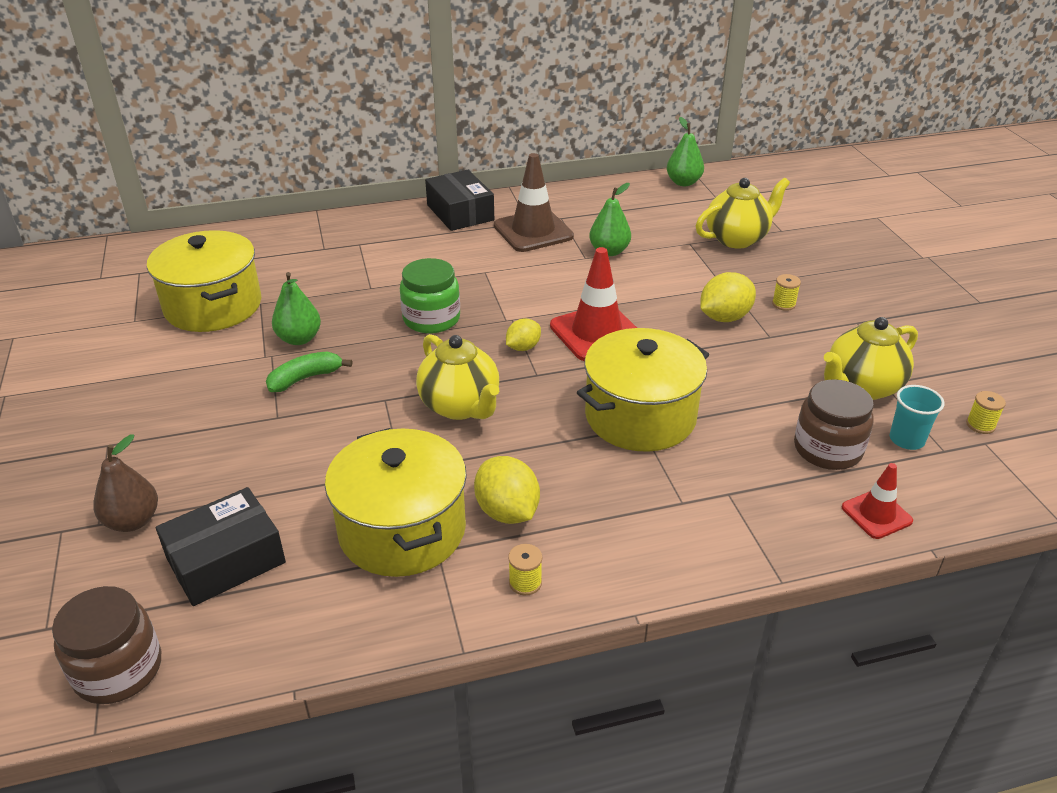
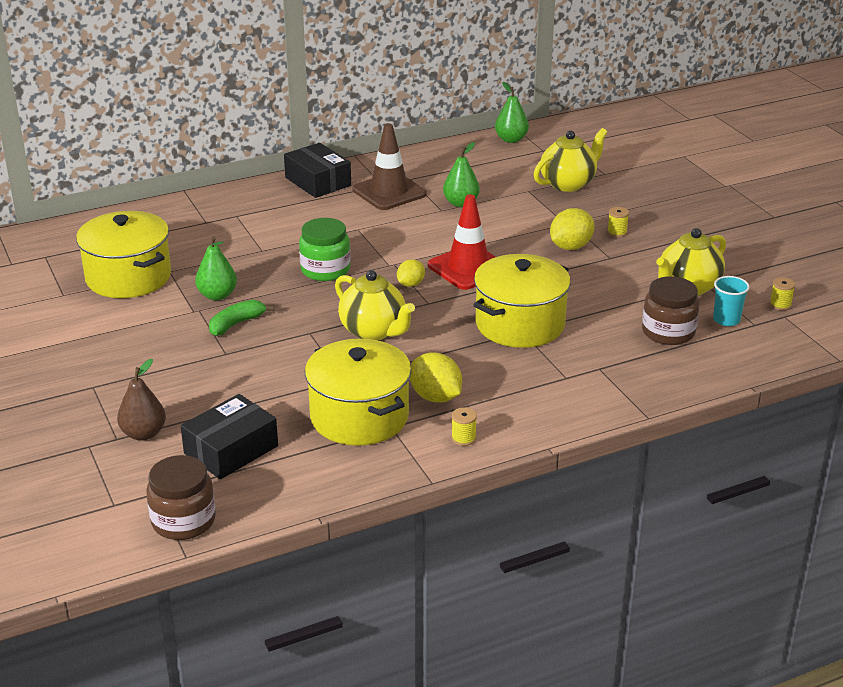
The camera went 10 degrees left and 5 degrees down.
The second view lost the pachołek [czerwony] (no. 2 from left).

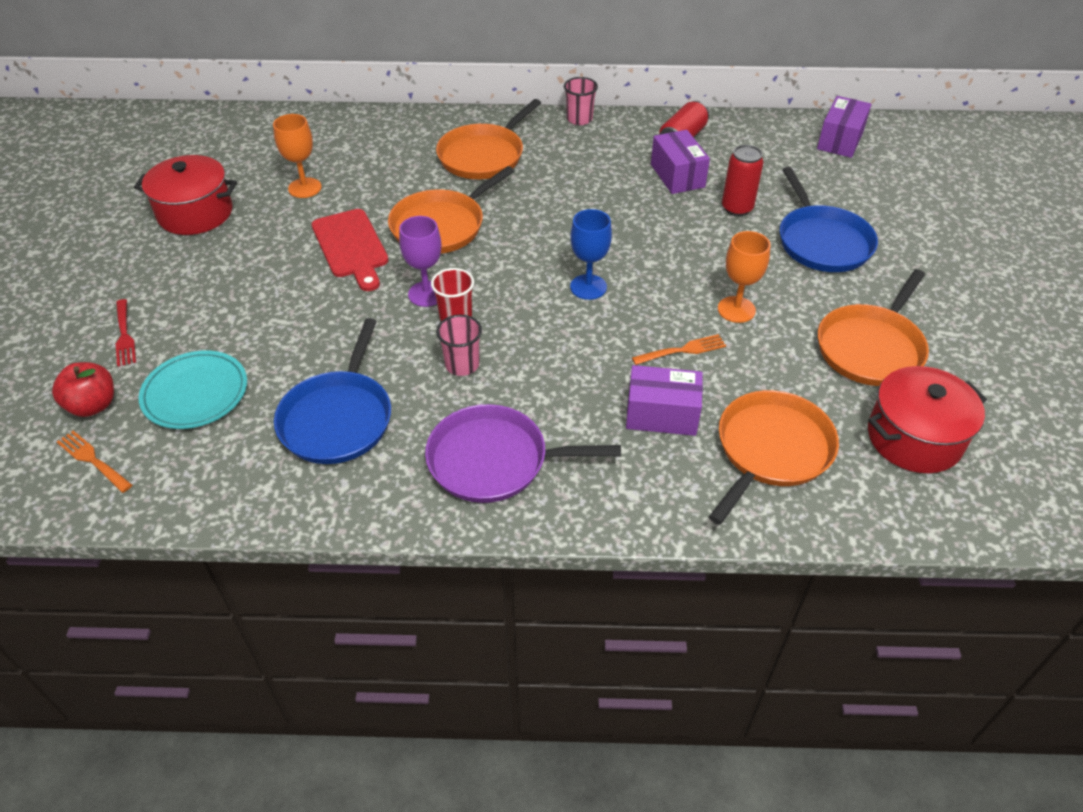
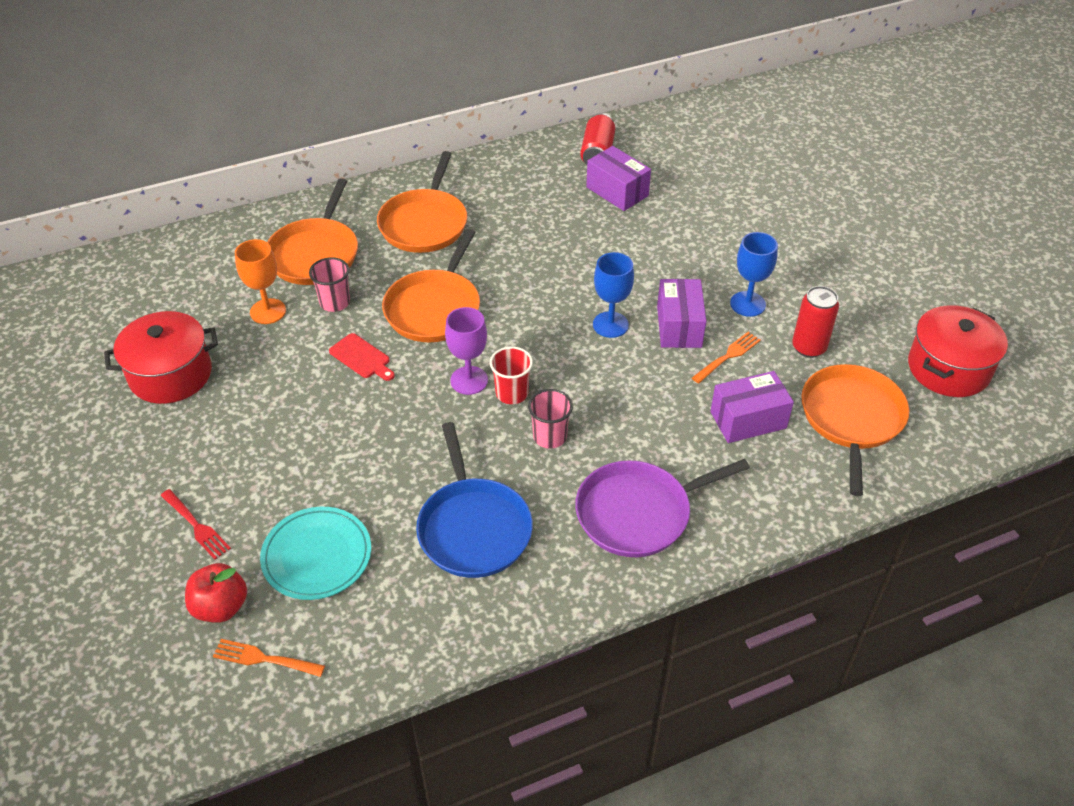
The camera went 25 degrees left and 0 degrees up.
The patelnia [pomarańczowy] (no. 4 from left in the first image) ended up elsewhere.
The szklanka [różowy] (no. 2 from left in the first image) ended up elsewhere.
The size of the deska do krojenia [czerwony] changed by a factor of 0.58.
The pudełko [fioletowy] (no. 3 from left in the first image) ended up elsewhere.
What was the kielich [pomarańczowy] (no. 2 from left) turned into the kielich [niebieski] (no. 2 from left).
The puszka [czerwony] (no. 2 from left) ended up elsewhere.
The second view lost the patelnia [niebieski] (no. 2 from left).

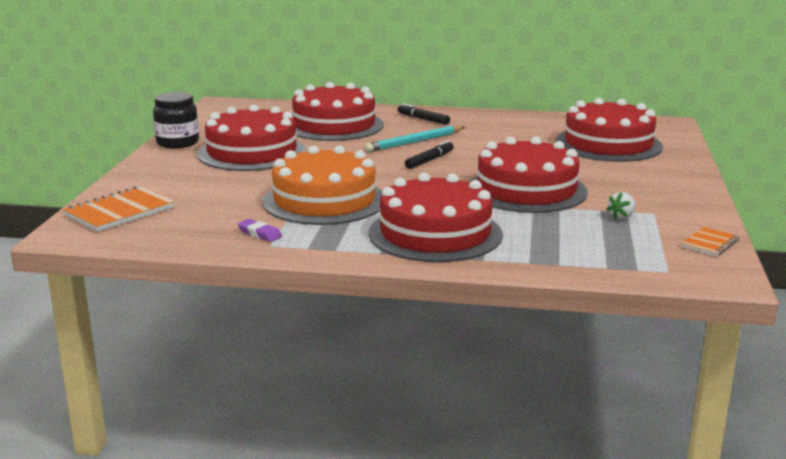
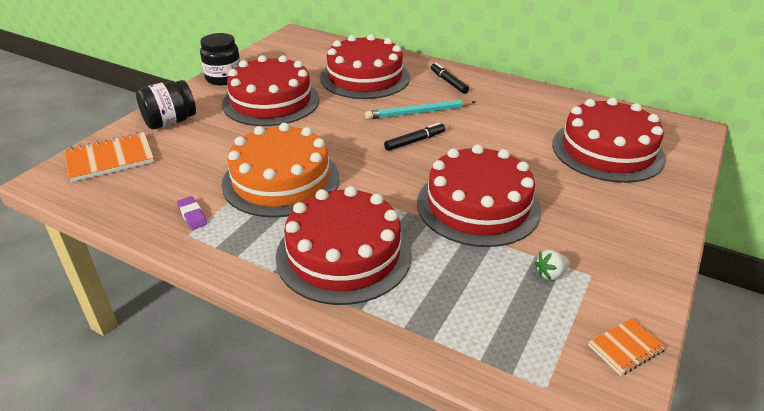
The camera went 20 degrees right and 15 degrees up.
The second view gained the słoik [czarny] (no. 1 from left).

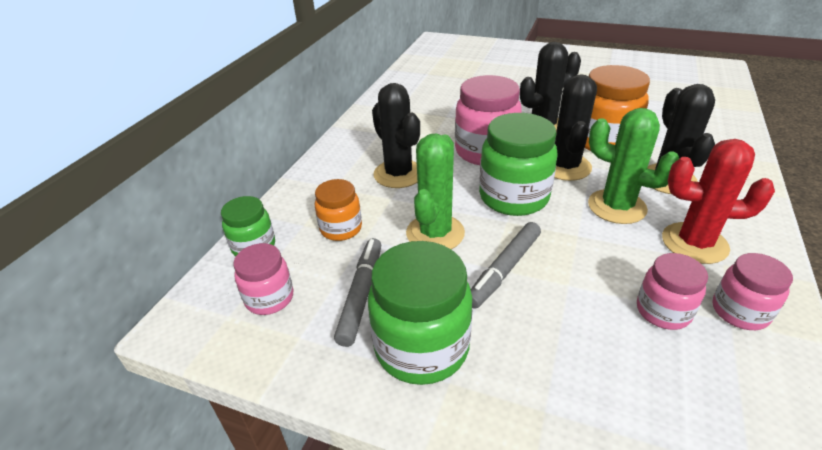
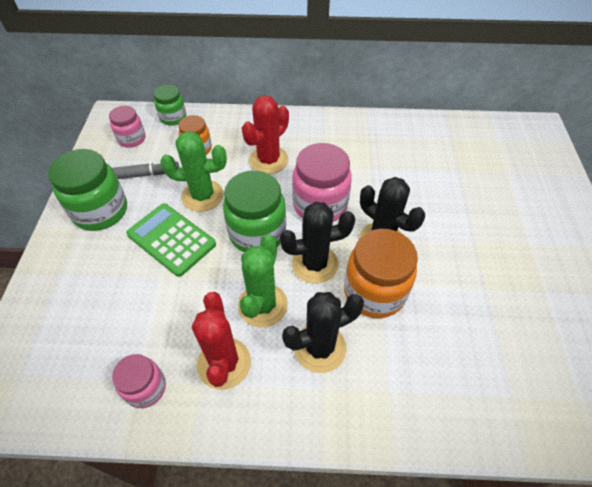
The camera went 70 degrees right and 15 degrees up.
Where the flamaster [szary] (no. 2 from left) stood, the kalkulator [zielony] came to stand.
What was the kaktus [czarny] (no. 1 from left) turned into the kaktus [czerwony] (no. 2 from left).
The second view lost the słoik [różowy] (no. 3 from left).

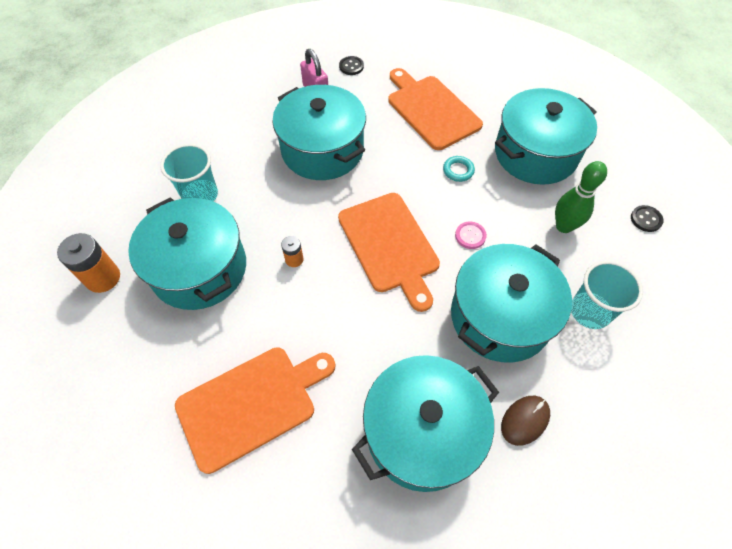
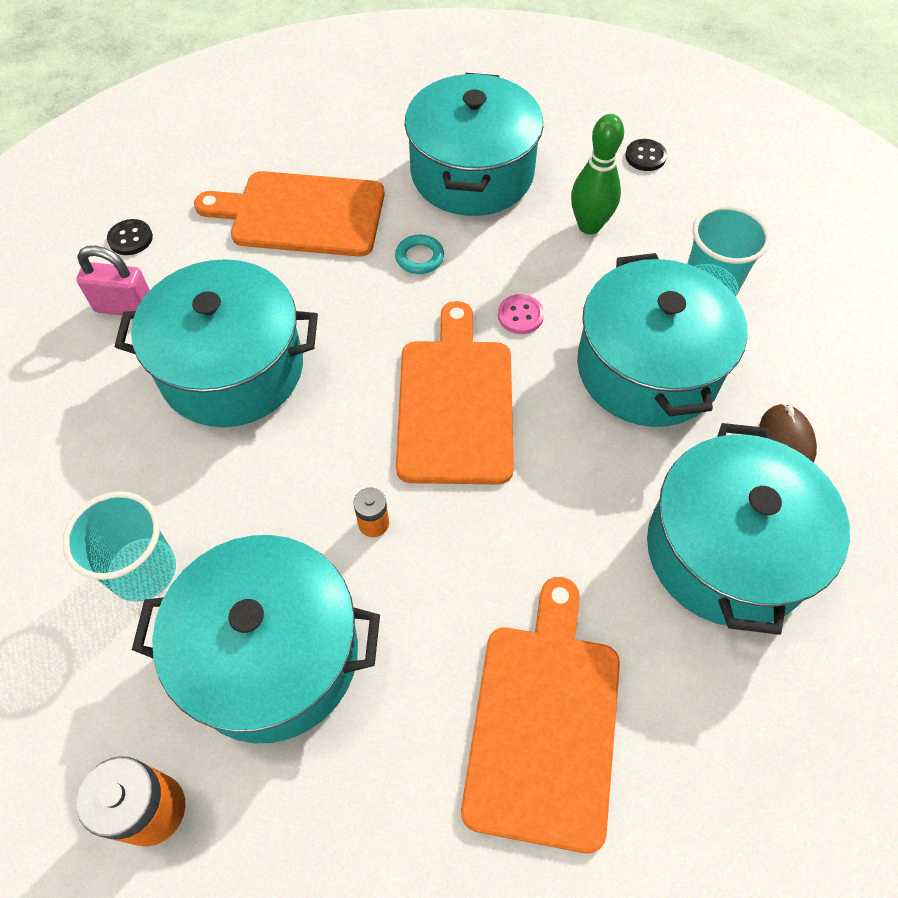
The camera went 50 degrees left and 0 degrees up.
The deska do krojenia [pomarańczowy] (no. 2 from left) ended up facing another way, 105 degrees counterclockwise from before.

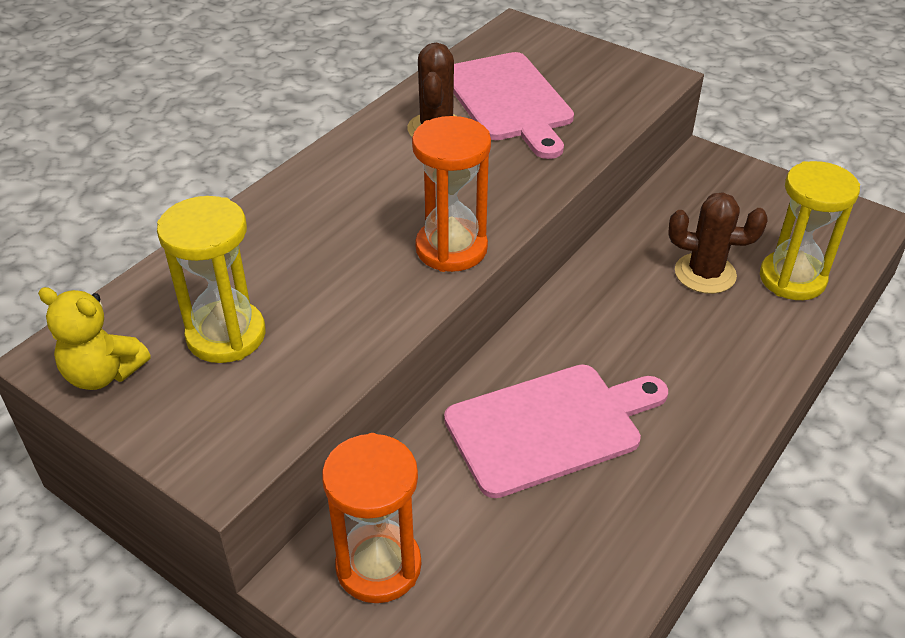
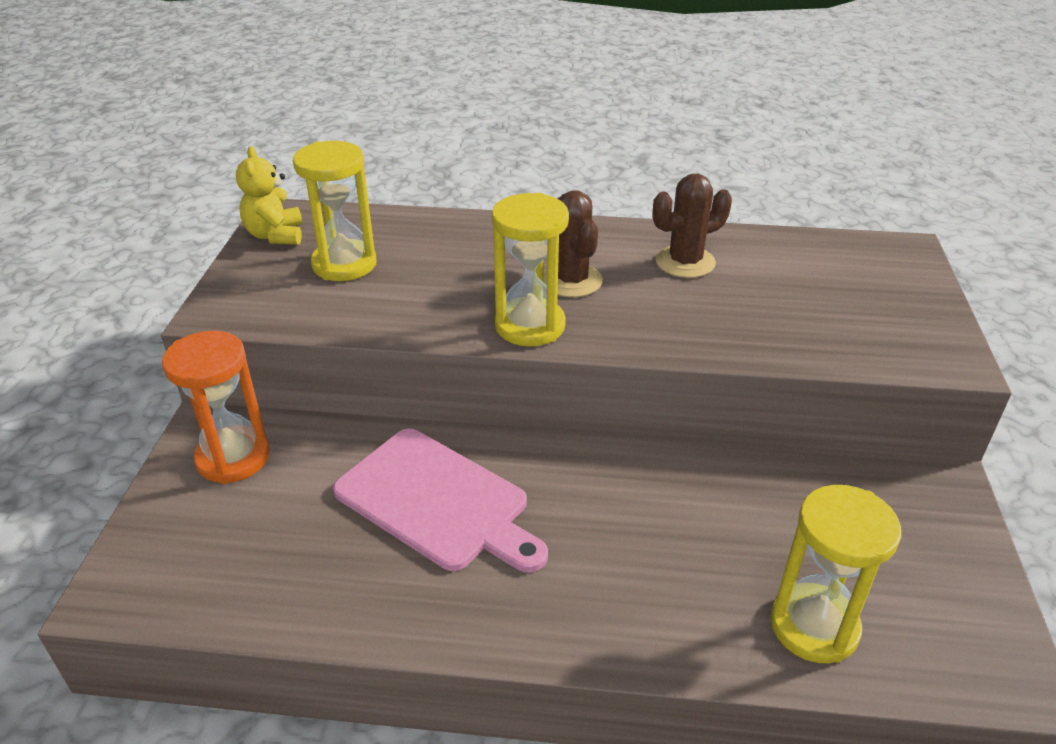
The camera went 60 degrees right and 5 degrees down.
What was the klepsydra [pomarańczowy] (no. 2 from left) turned into the klepsydra [żółty] (no. 2 from left).
The kaktus [brązowy] (no. 2 from left in the first image) ended up elsewhere.
The second view lost the deska do krojenia [różowy] (no. 1 from left).

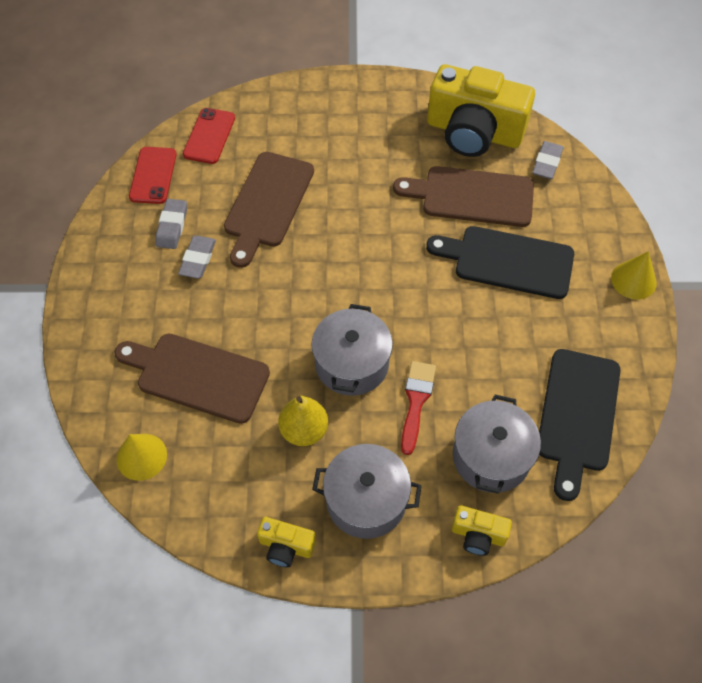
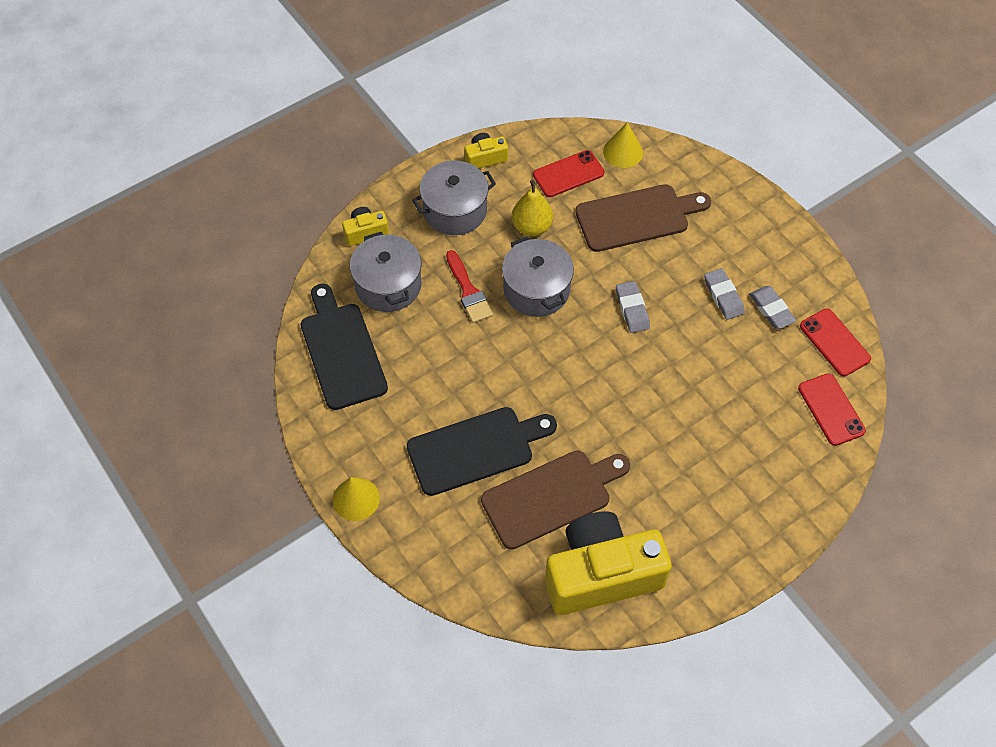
The camera went 145 degrees right and 0 degrees up.
The second view gained the telefon [czerwony] (no. 1 from left).
The gumka do mazania [szary] (no. 3 from left in the first image) ended up elsewhere.
The second view lost the deska do krojenia [brązowy] (no. 2 from left).

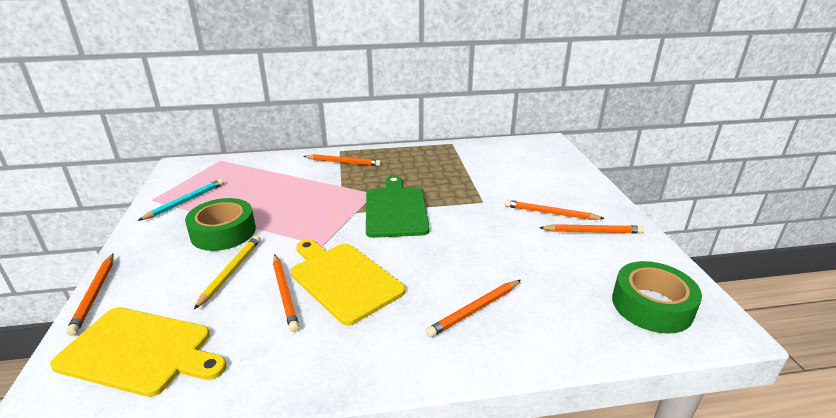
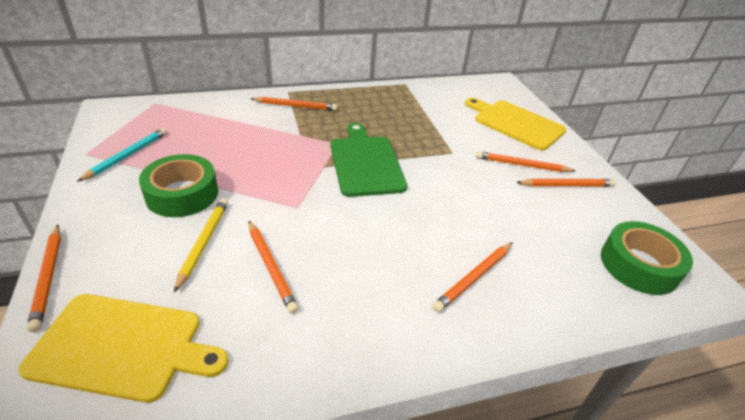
The camera went 10 degrees left and 10 degrees up.
The deska do krojenia [żółty] (no. 2 from left) ended up elsewhere.

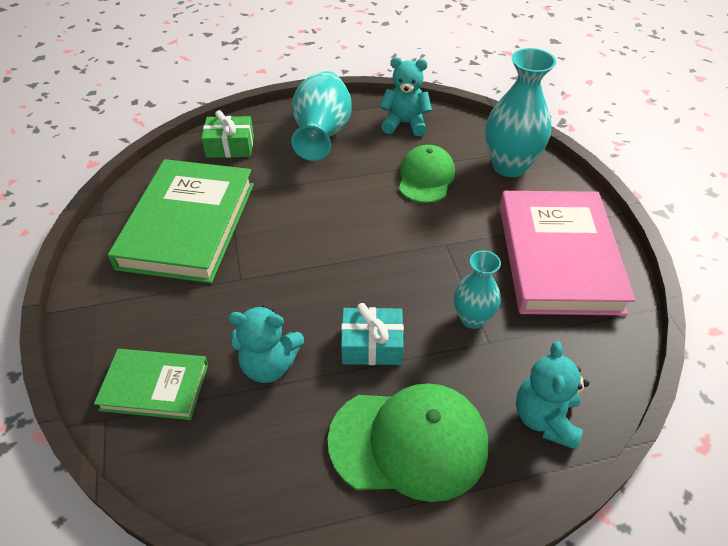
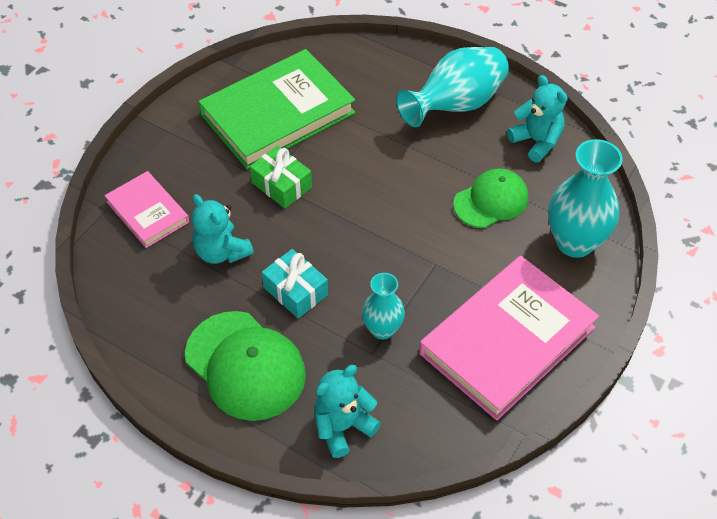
The camera went 45 degrees right and 5 degrees up.
What was the książka [zielony] (no. 1 from left) turned into the książka [różowy] (no. 1 from left).
The prezent [zielony] ended up elsewhere.

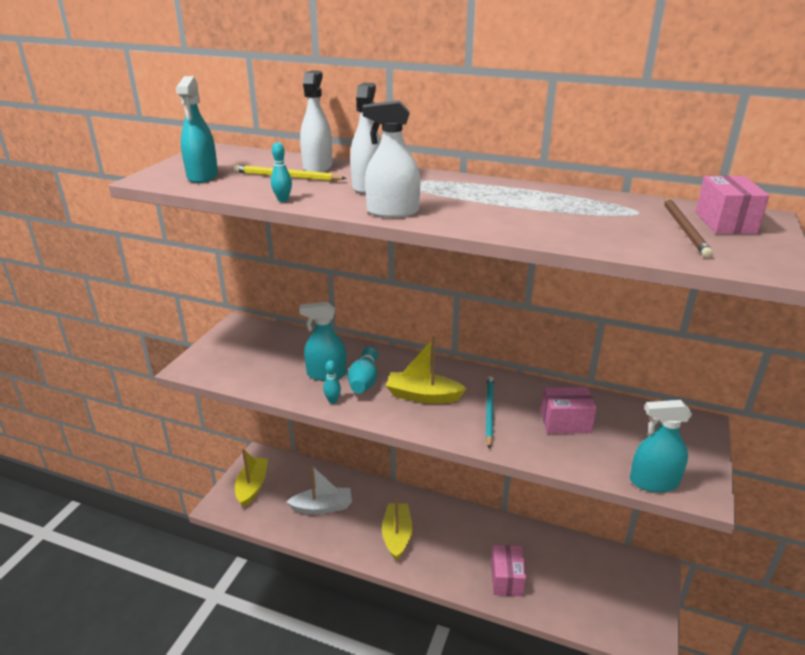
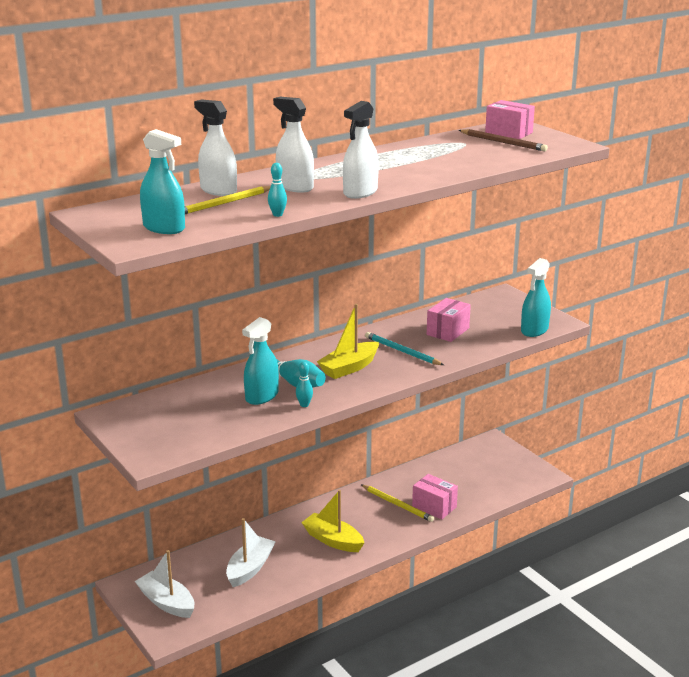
The camera went 55 degrees left and 5 degrees down.
What was the łódka [żółty] (no. 1 from left) turned into the łódka [biały] (no. 1 from left).
The second view gained the ołówek [żółty] (no. 2 from left).

